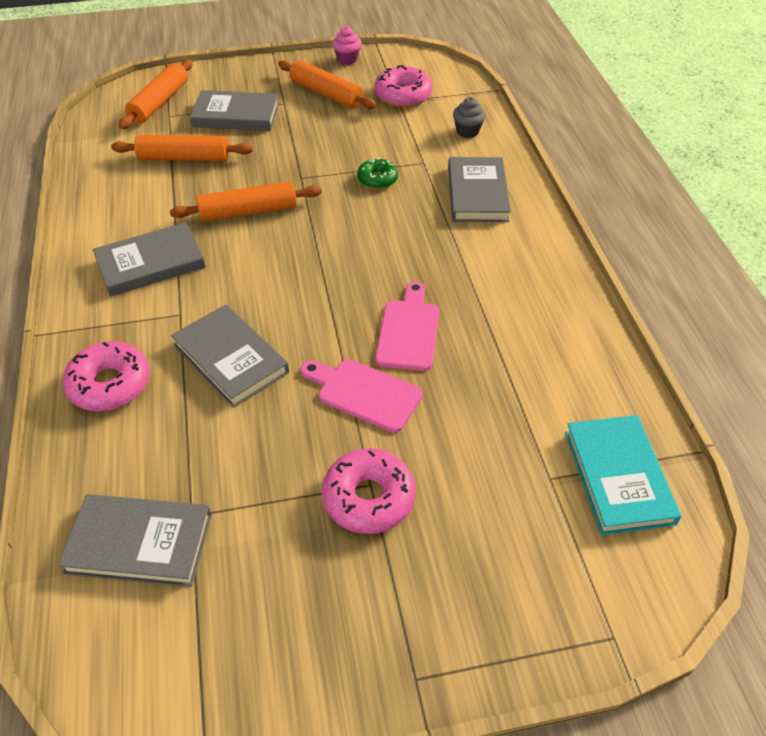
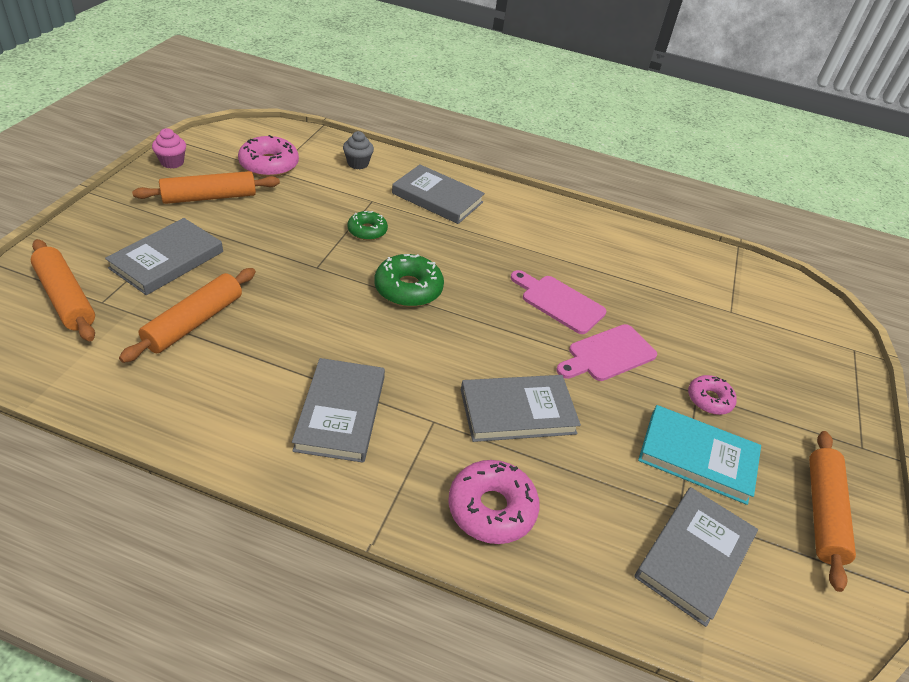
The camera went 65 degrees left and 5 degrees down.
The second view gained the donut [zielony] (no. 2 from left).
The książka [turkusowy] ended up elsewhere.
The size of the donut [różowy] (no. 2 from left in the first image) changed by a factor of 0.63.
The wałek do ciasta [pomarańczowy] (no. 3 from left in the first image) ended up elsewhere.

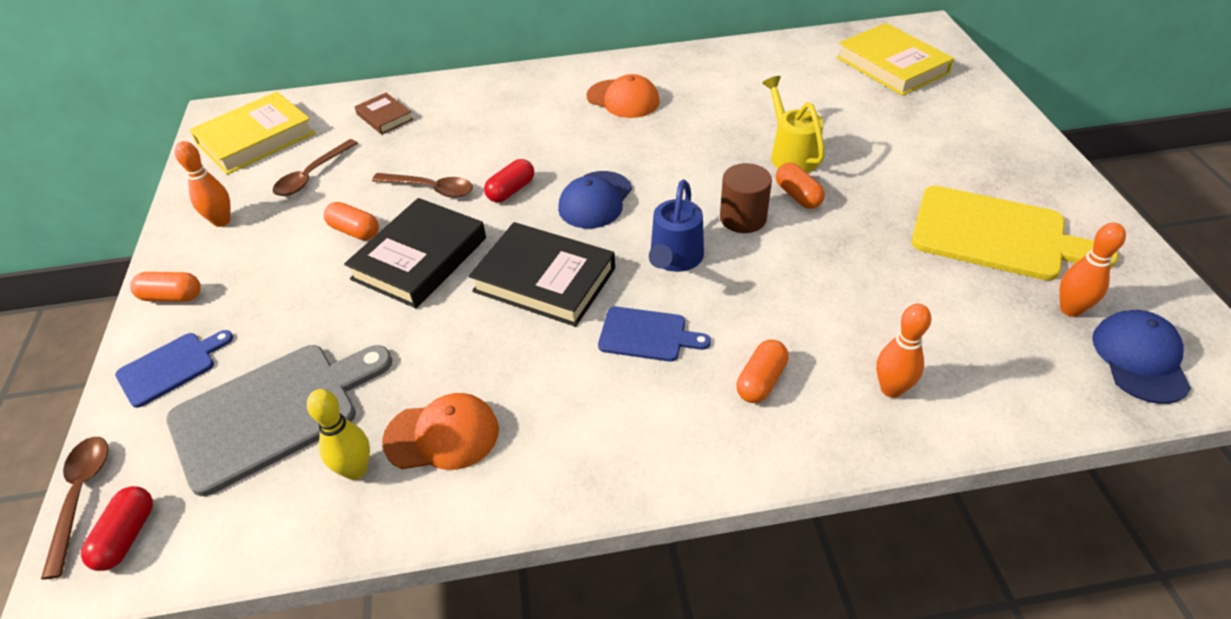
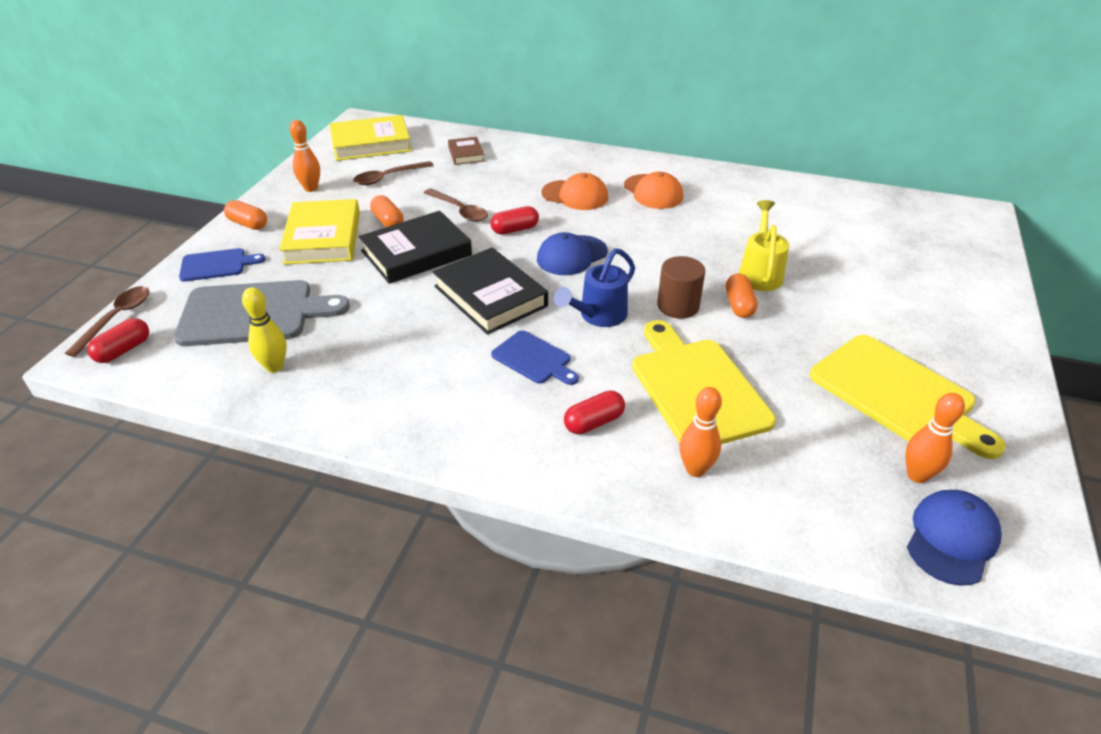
The camera went 25 degrees right and 5 degrees down.
The książka [żółty] (no. 2 from left in the first image) ended up elsewhere.
The czapka [pomarańczowy] (no. 1 from left) ended up elsewhere.
What was the kapsułka [pomarańczowy] (no. 3 from left) turned into the kapsułka [czerwony] (no. 3 from left).
The second view gained the deska do krojenia [żółty] (no. 1 from left).

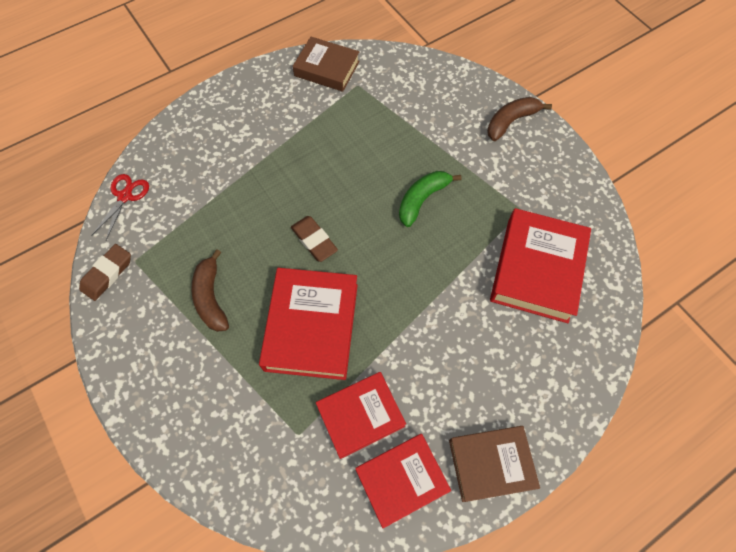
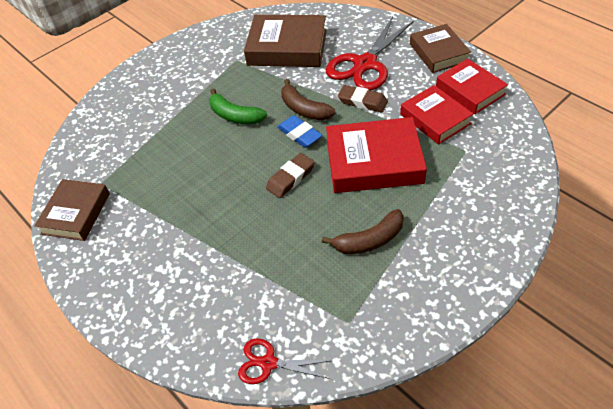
The camera went 95 degrees left and 15 degrees down.
What was the książka [czerwony] (no. 4 from left) turned into the książka [brązowy] (no. 2 from left).
The second view gained the gumka do mazania [niebieski].
The banan [brązowy] (no. 2 from left in the first image) ended up elsewhere.
The second view gained the nożyczki [czerwony] (no. 2 from left).
The gumka do mazania [brązowy] (no. 1 from left in the first image) ended up elsewhere.

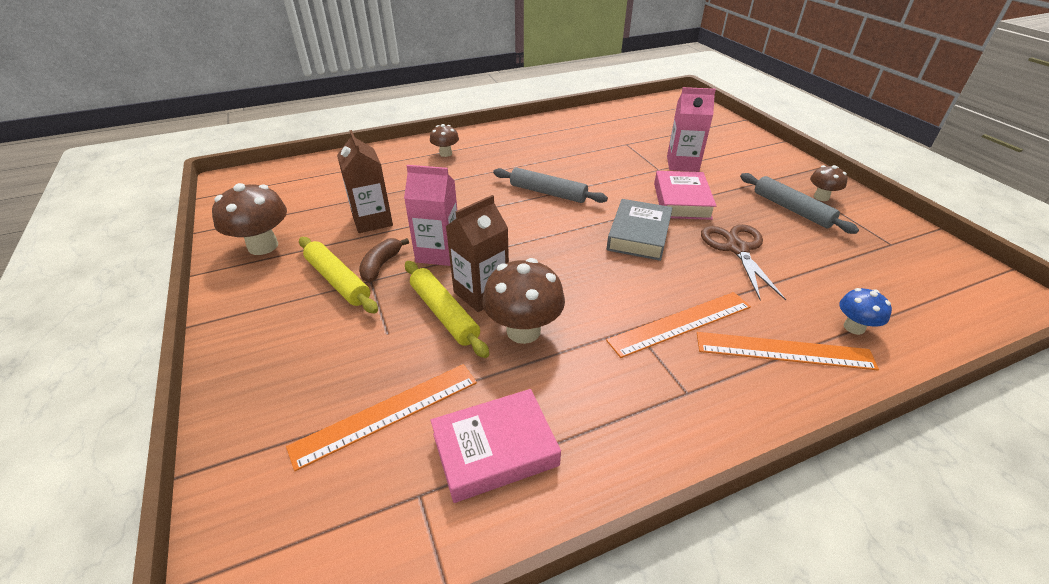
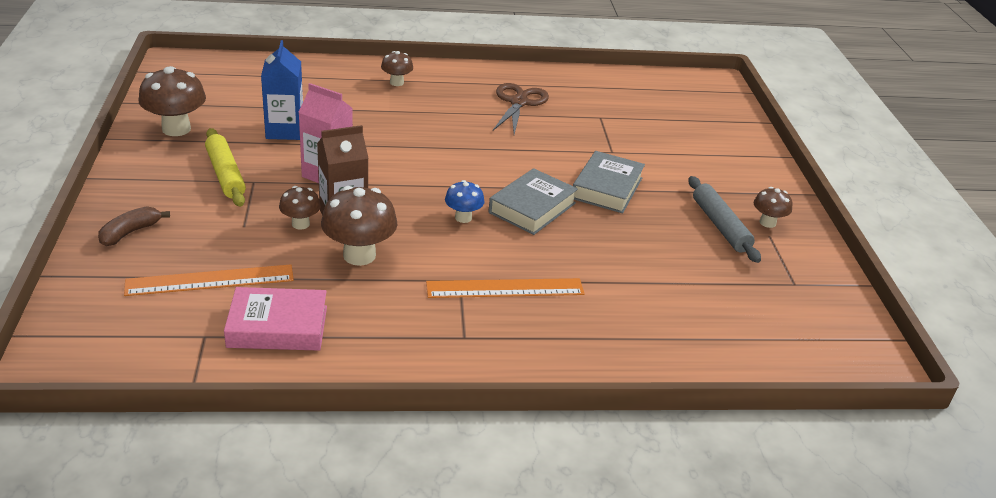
The camera went 15 degrees right and 5 degrees down.
The banan [brązowy] ended up elsewhere.
What was the karton mleka [brązowy] (no. 1 from left) turned into the karton mleka [niebieski].
Where the wałek do ciasta [żółty] (no. 2 from left) stood, the grzyb [brązowy] (no. 2 from left) came to stand.
The grzyb [niebieski] ended up elsewhere.
The nożyczki [brązowy] ended up elsewhere.
What was the książka [różowy] (no. 2 from left) turned into the książka [szary] (no. 2 from left).
The second view lost the wałek do ciasta [szary] (no. 1 from left).
The second view lost the karton mleka [różowy] (no. 2 from left).
The second view lost the linijka [pomarańczowy] (no. 3 from left).

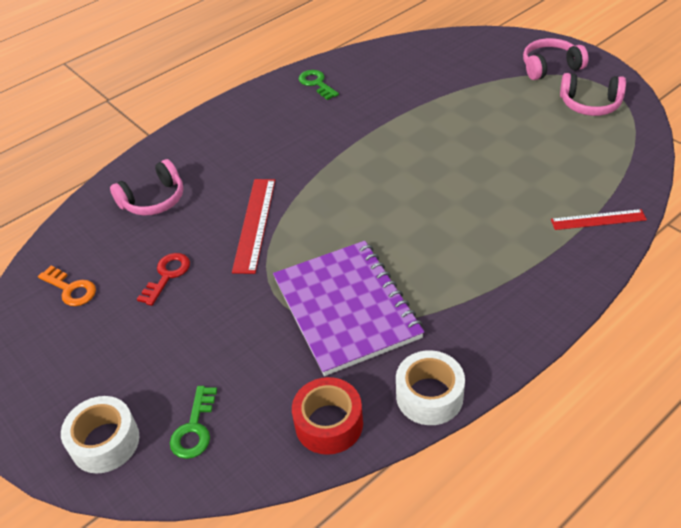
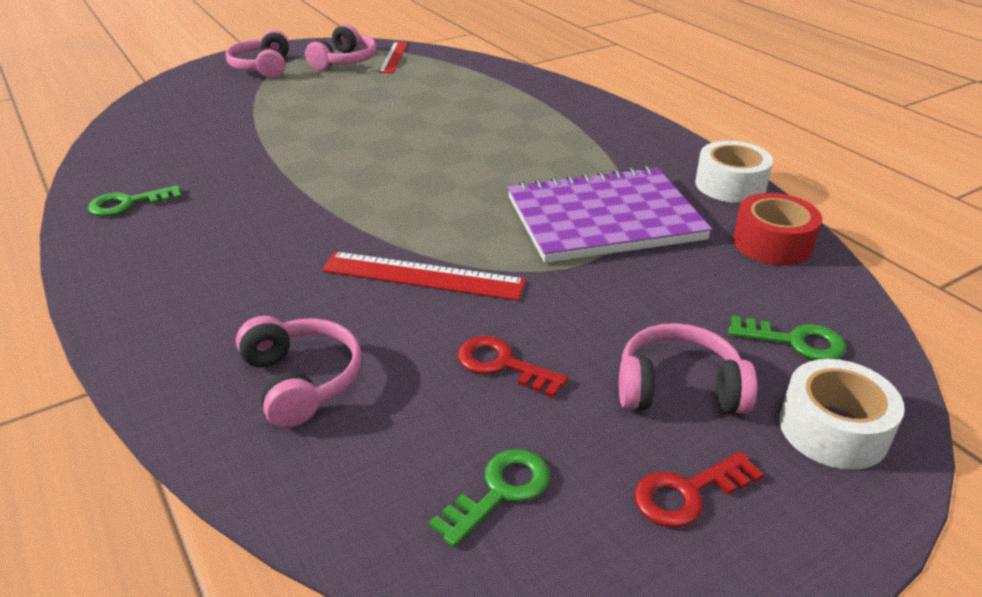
The camera went 85 degrees left and 10 degrees down.
The linijka [czerwony] (no. 2 from left in the first image) ended up elsewhere.
What was the klucz [pomarańczowy] turned into the klucz [zielony] (no. 2 from left).
The second view gained the słuchawki [różowy] (no. 4 from left).
The second view gained the klucz [czerwony] (no. 2 from left).

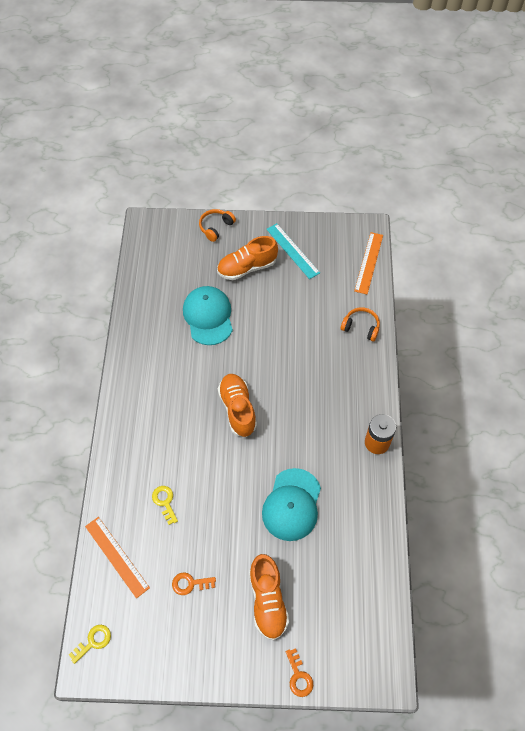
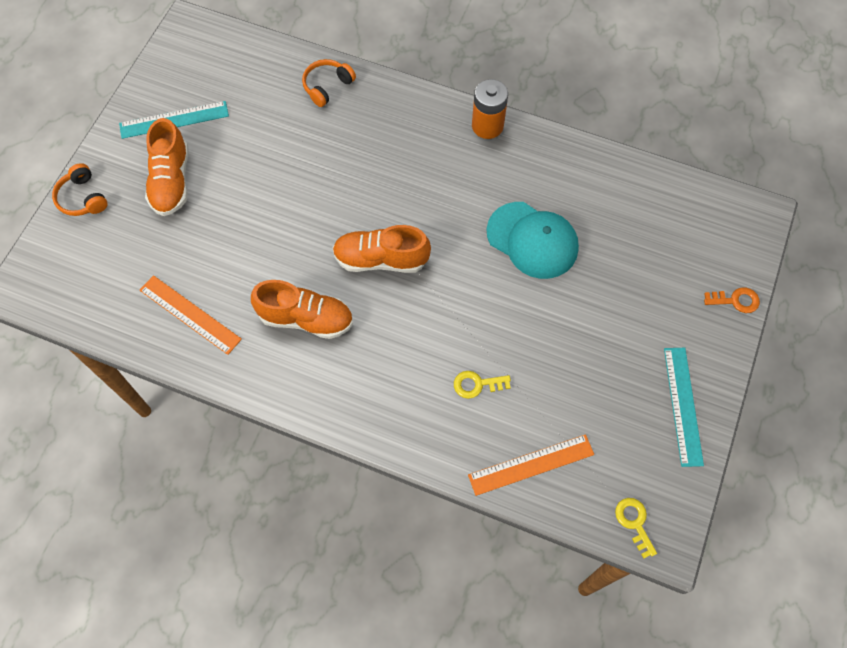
The camera went 70 degrees left and 5 degrees up.
The linijka [pomarańczowy] (no. 2 from left in the first image) ended up elsewhere.
The but [pomarańczowy] (no. 3 from left in the first image) ended up elsewhere.
The second view gained the linijka [turkusowy] (no. 2 from left).
The second view lost the klucz [pomarańczowy] (no. 1 from left).
The second view lost the czapka [turkusowy] (no. 1 from left).

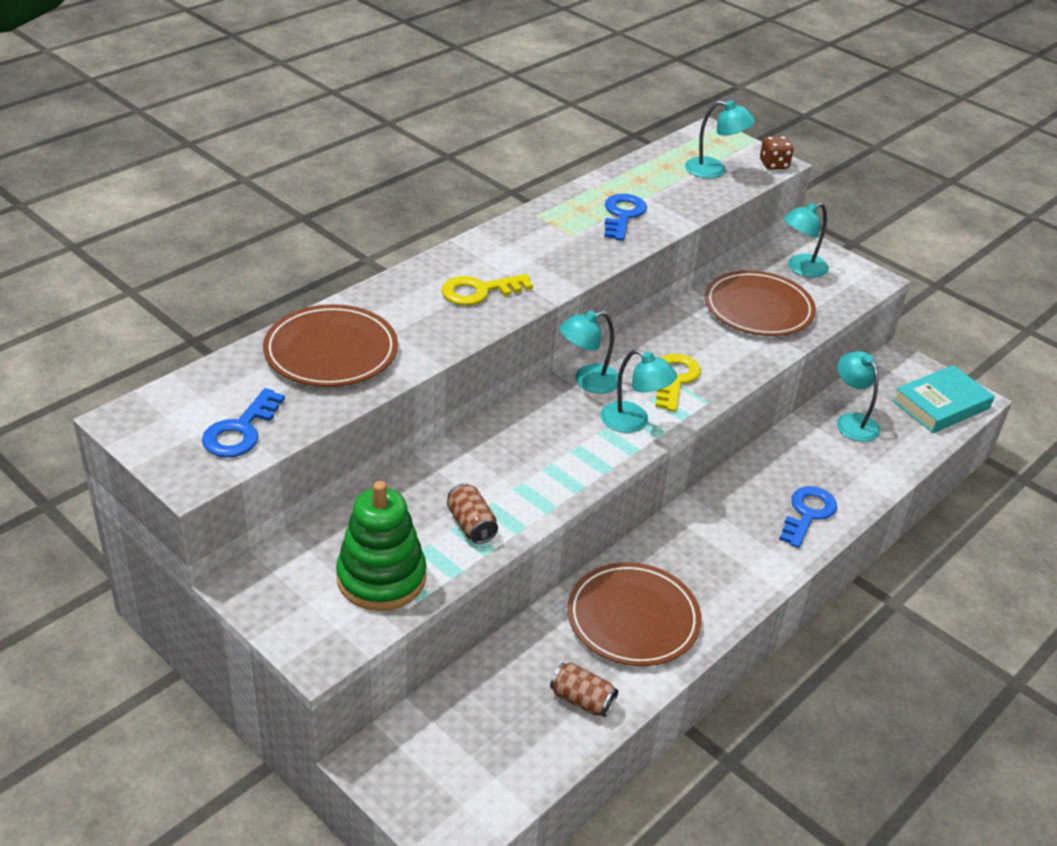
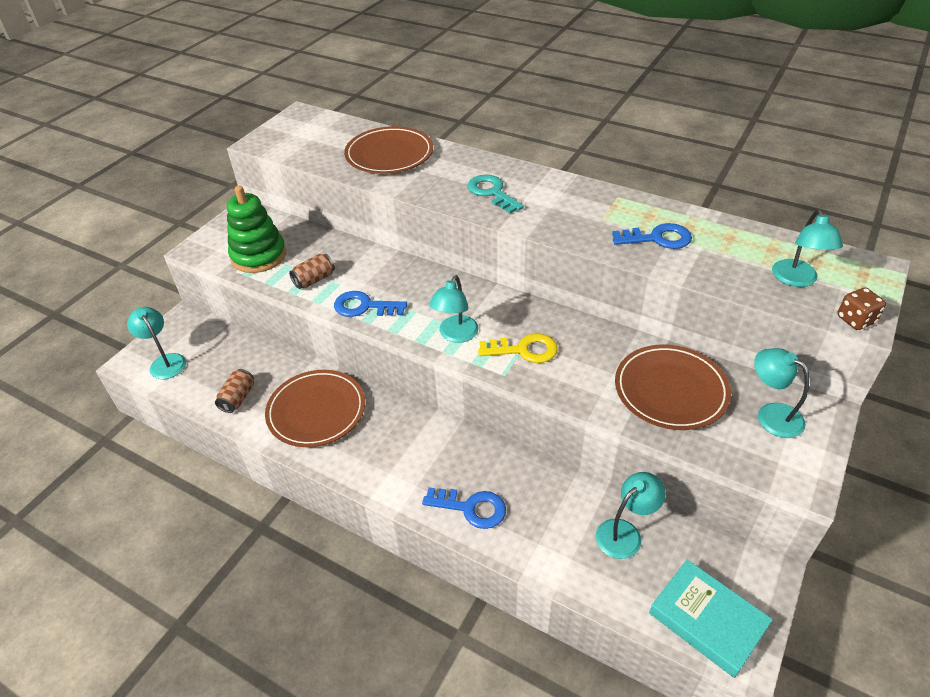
The camera went 80 degrees right and 5 degrees up.
The lampka [turkusowy] (no. 1 from left) ended up elsewhere.
The klucz [niebieski] (no. 1 from left) ended up elsewhere.
What was the klucz [żółty] (no. 1 from left) turned into the klucz [turkusowy].

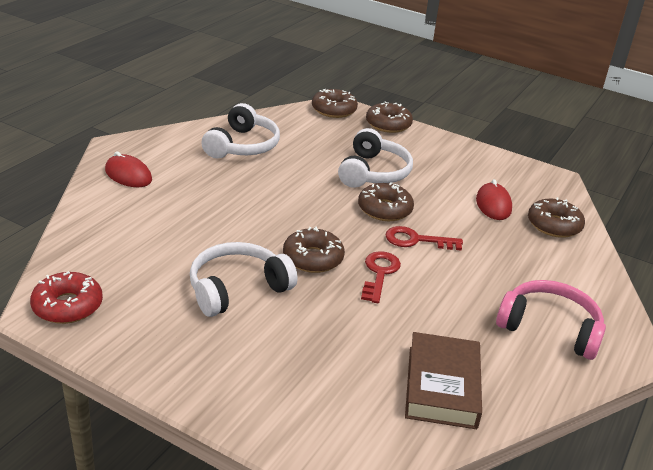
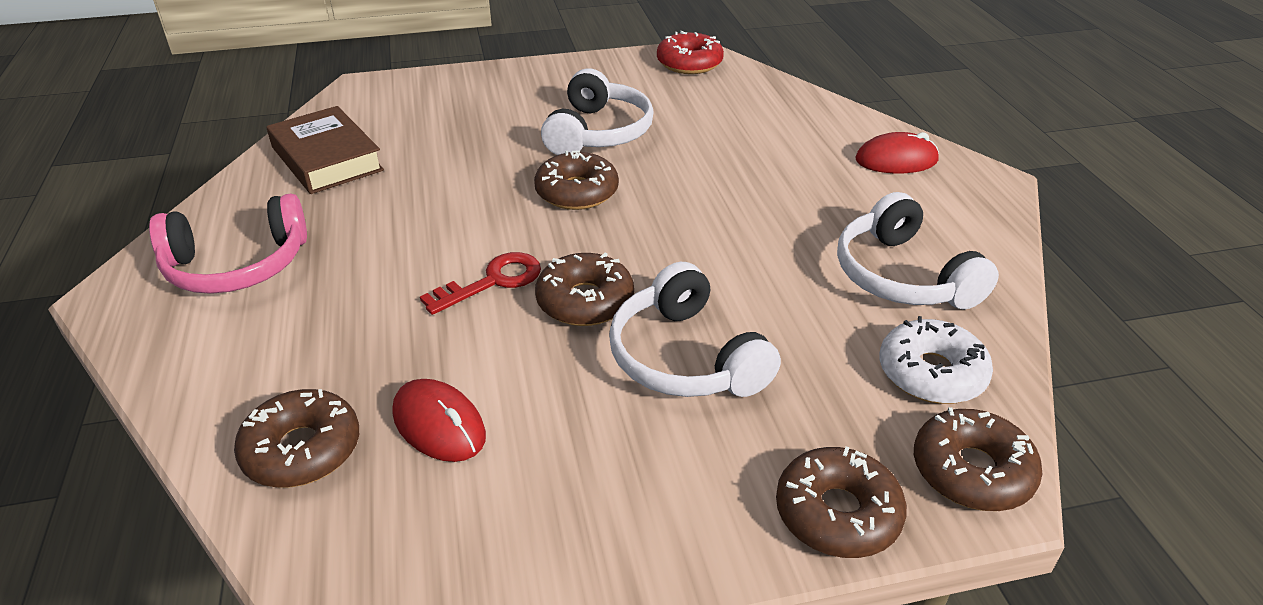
The camera went 140 degrees right and 5 degrees up.
The second view gained the donut [biały].
The second view lost the klucz [czerwony] (no. 1 from left).

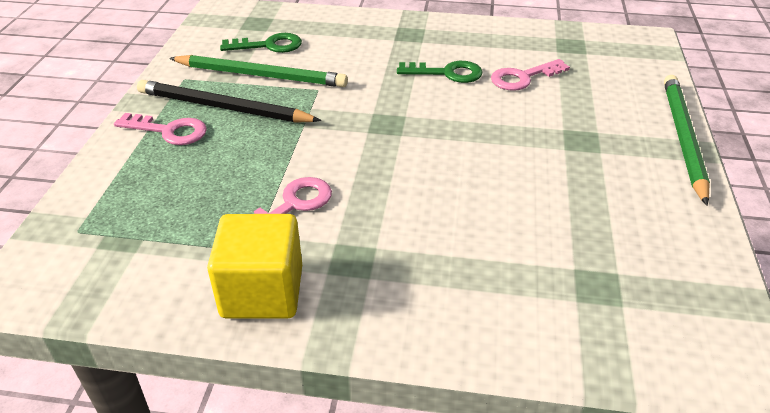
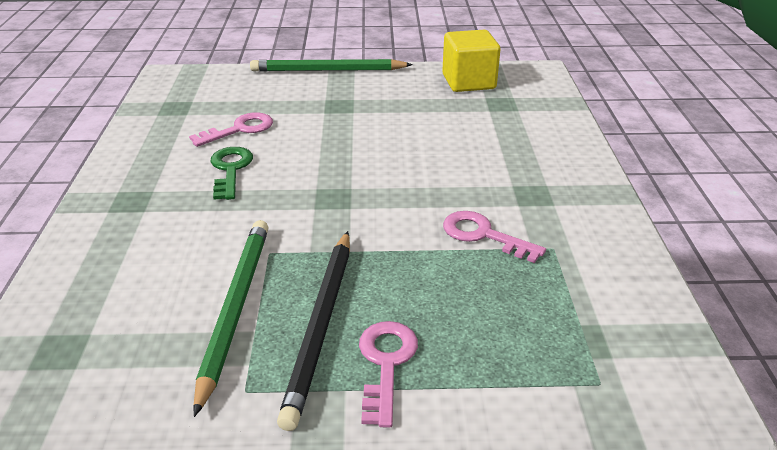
The camera went 100 degrees left and 5 degrees down.
The klucz [różowy] (no. 3 from left in the first image) ended up facing another way, 90 degrees counterclockwise from before.
The sześcian [żółty] ended up elsewhere.
The second view lost the klucz [zielony] (no. 1 from left).

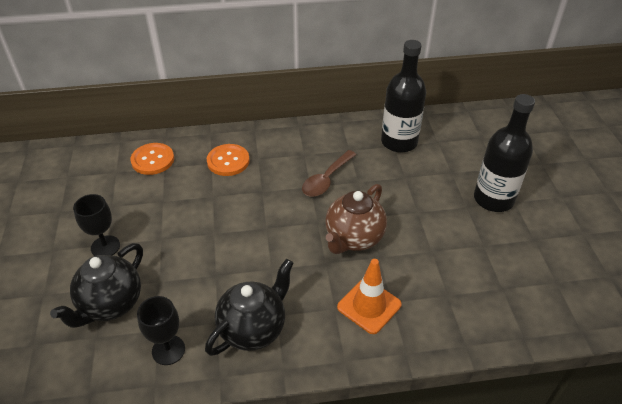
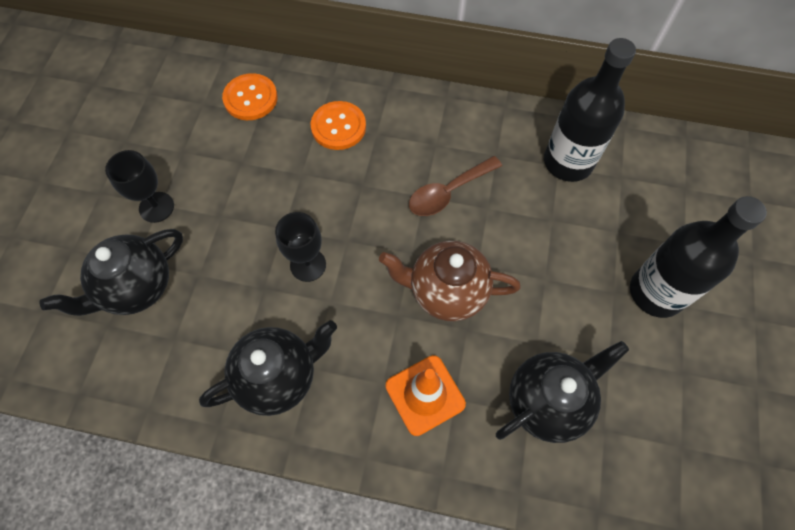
The camera went 20 degrees right and 20 degrees up.
The kielich [czarny] (no. 2 from left) ended up elsewhere.
The imbryk [brązowy] ended up facing another way, 45 degrees clockwise from before.
The second view gained the imbryk [czarny] (no. 3 from left).

